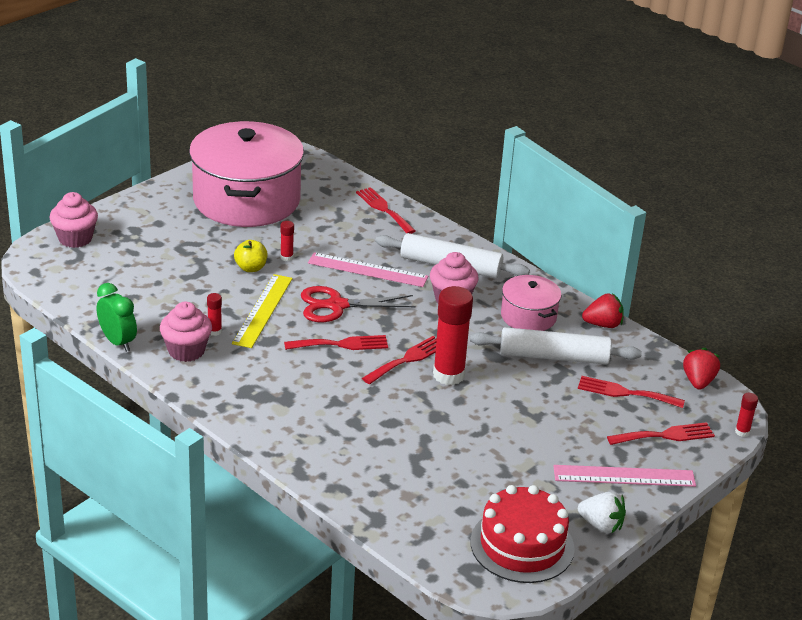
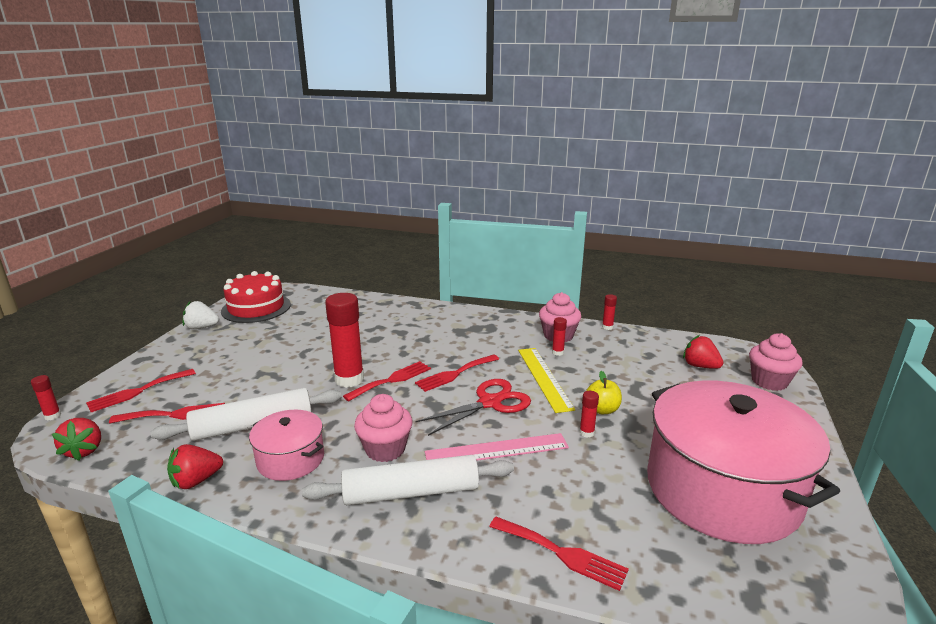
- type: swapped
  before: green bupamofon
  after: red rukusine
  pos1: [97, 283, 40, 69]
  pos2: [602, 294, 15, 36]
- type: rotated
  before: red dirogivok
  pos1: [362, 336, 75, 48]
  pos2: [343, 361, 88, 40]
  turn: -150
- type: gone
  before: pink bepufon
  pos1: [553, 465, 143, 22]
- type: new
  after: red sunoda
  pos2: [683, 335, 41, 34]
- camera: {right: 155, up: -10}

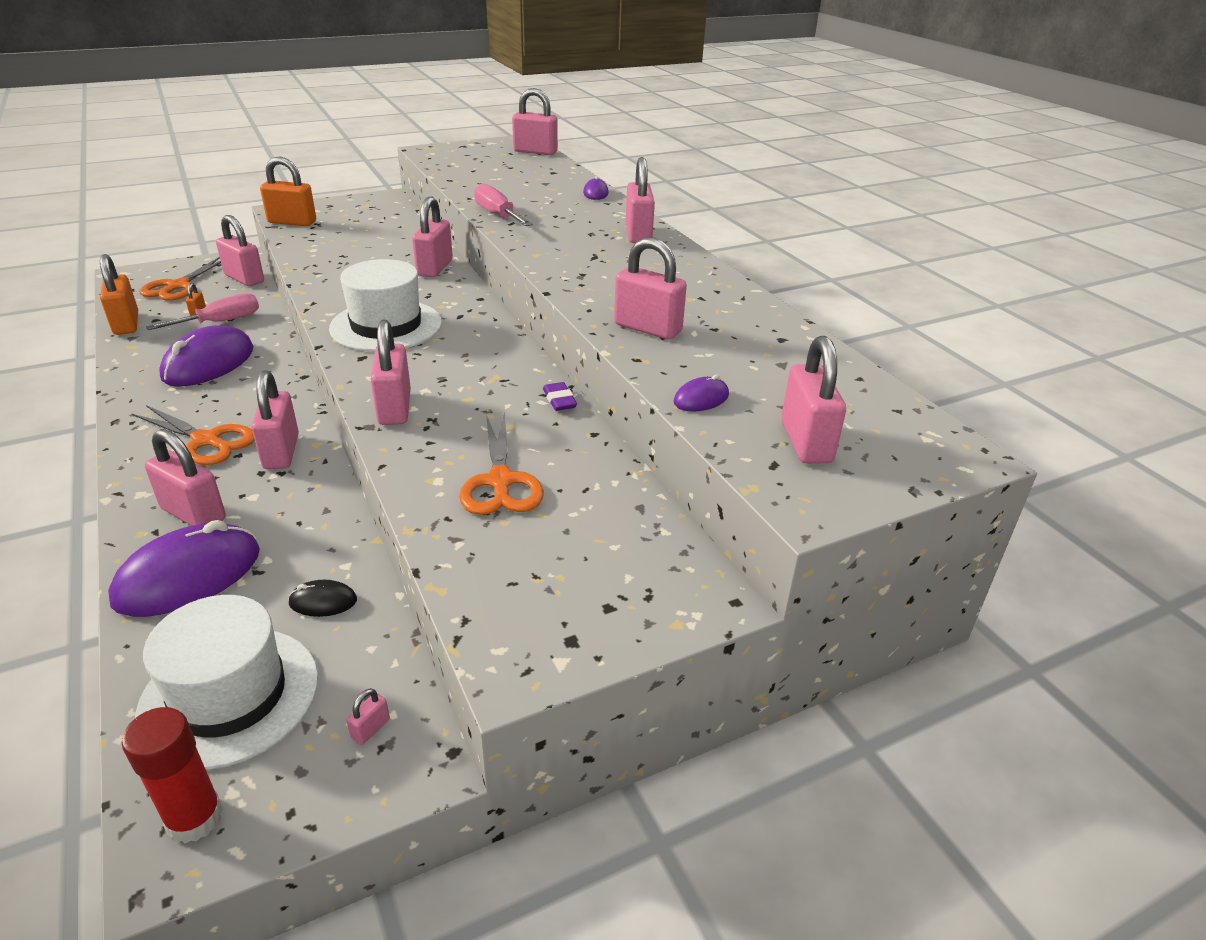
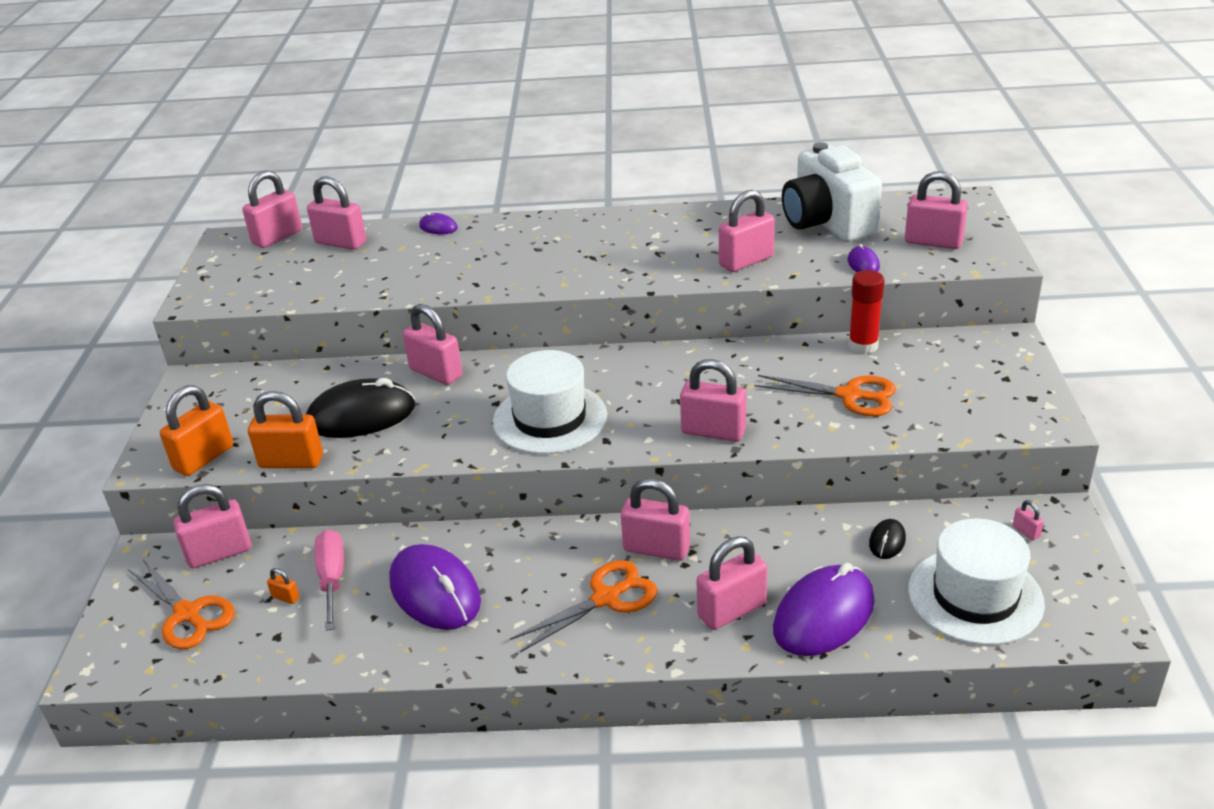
- type: shifted
  before: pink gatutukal
  pos1: [626, 157, 29, 86]
  pos2: [307, 176, 59, 74]
- type: gone
  before: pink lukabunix
  pos1: [474, 183, 59, 43]
- type: shifted
  before: orange gatutukal
  pos1: [100, 254, 38, 81]
  pos2: [248, 391, 75, 77]
- type: gone
  before: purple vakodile
  pos1: [543, 382, 34, 29]
- type: rotated
  before: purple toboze
  pos1: [108, 520, 152, 97]
  pos2: [773, 563, 102, 93]
  turn: 60
- type: shifted
  before: red rukusine
  pos1: [122, 707, 101, 136]
  pos2: [848, 270, 36, 84]
- type: new
  after: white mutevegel
  pos2: [782, 142, 100, 100]
- type: new
  after: black toboze
  pos2: [306, 378, 109, 60]
- camera: {right: -60, up: 0}

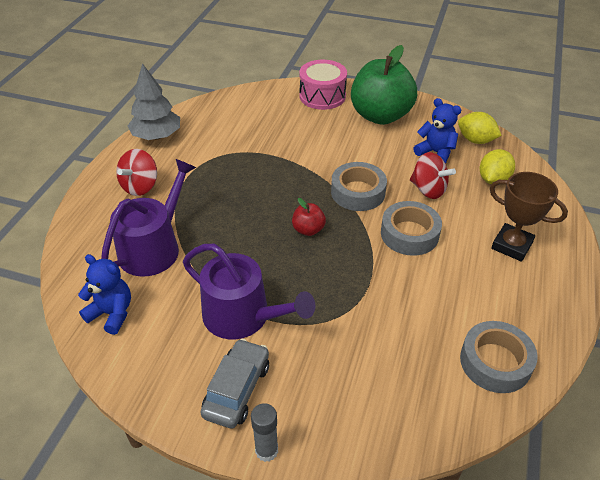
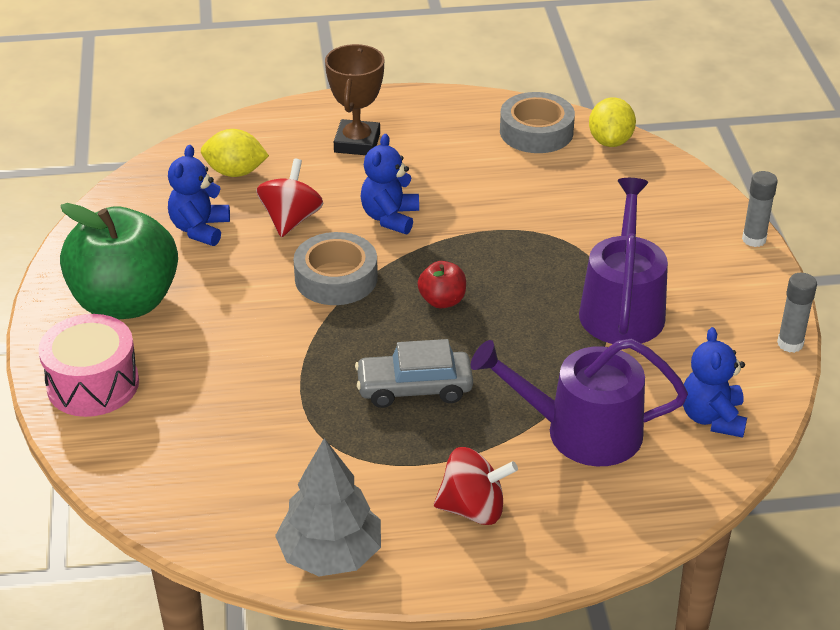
- type: shifted
  before: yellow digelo
  pos1: [458, 112, 44, 32]
  pos2: [589, 97, 47, 50]
- type: swapped
  before: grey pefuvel
  after: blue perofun
  pos1: [381, 201, 61, 55]
  pos2: [360, 134, 59, 100]
- type: shifted
  before: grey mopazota
  pos1: [200, 339, 69, 89]
  pos2: [355, 339, 118, 69]
- type: new
  after: grey rukusine
  pos2: [777, 273, 40, 80]
- camera: {right: -115, up: -5}

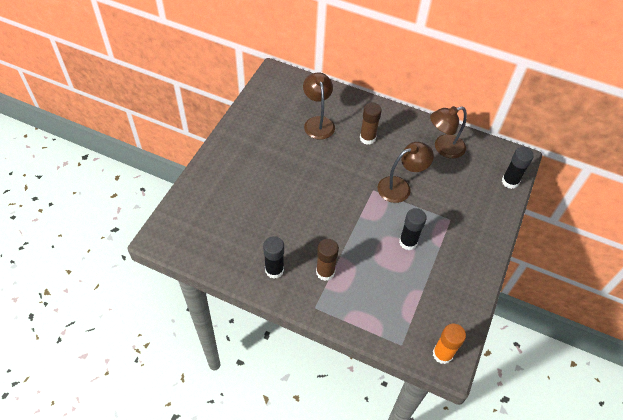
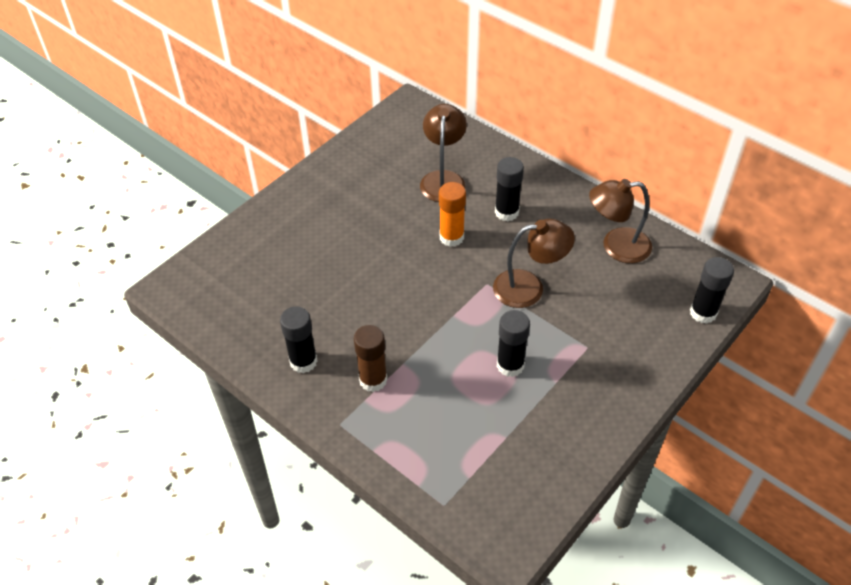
- type: repainted
  before: brown rukusine
  after: black rukusine
  pos1: [360, 103, 22, 42]
  pos2: [495, 157, 29, 64]
- type: shifted
  before: orange rukusine
  pos1: [433, 323, 33, 41]
  pos2: [439, 182, 27, 65]
- camera: {right: 20, up: -5}

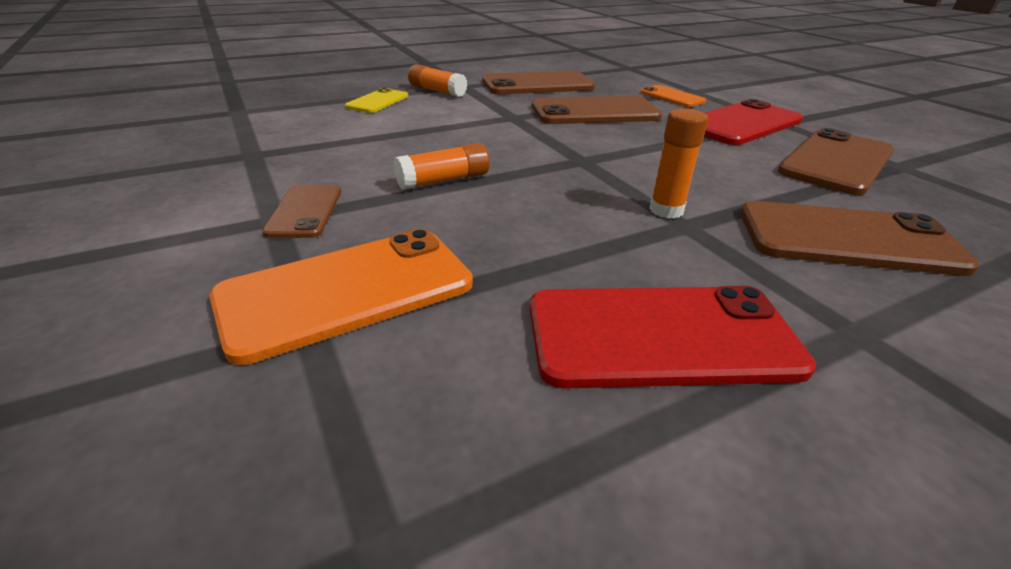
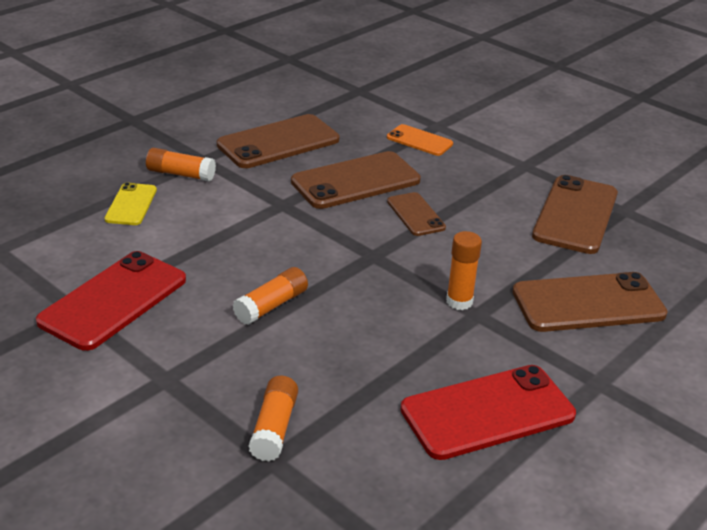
- type: shifted
  before: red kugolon
  pos1: [704, 99, 99, 46]
  pos2: [36, 251, 150, 100]
- type: shifted
  before: brown kugolon
  pos1: [262, 185, 79, 53]
  pos2: [387, 192, 59, 44]
- type: swapped
  before: orange kugolon
  after: orange rukusine
  pos1: [209, 229, 264, 136]
  pos2: [249, 376, 49, 86]
- camera: {right: -20, up: 0}

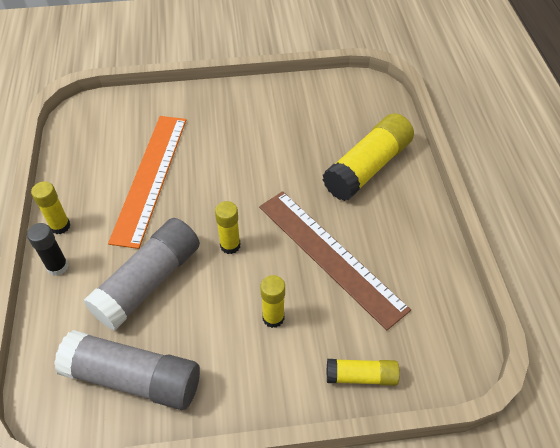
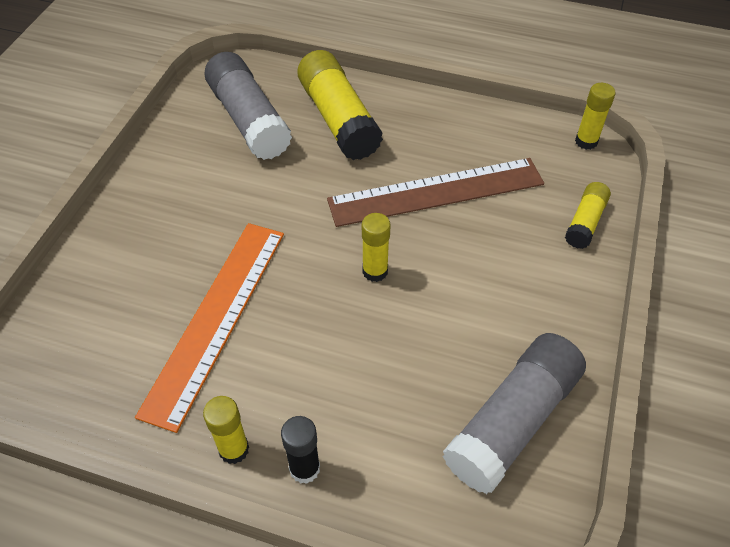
- type: rotated
  before: orange bepufon
  pos1: [108, 116, 78, 133]
  pos2: [135, 223, 149, 210]
  turn: 75
- type: shifted
  before: grey rukusine
  pos1: [84, 218, 116, 112]
  pos2: [205, 52, 87, 108]
- type: shifted
  before: yellow rukusine
  pos1: [260, 275, 25, 53]
  pos2: [575, 83, 40, 67]
- camera: {right: -65, up: 0}

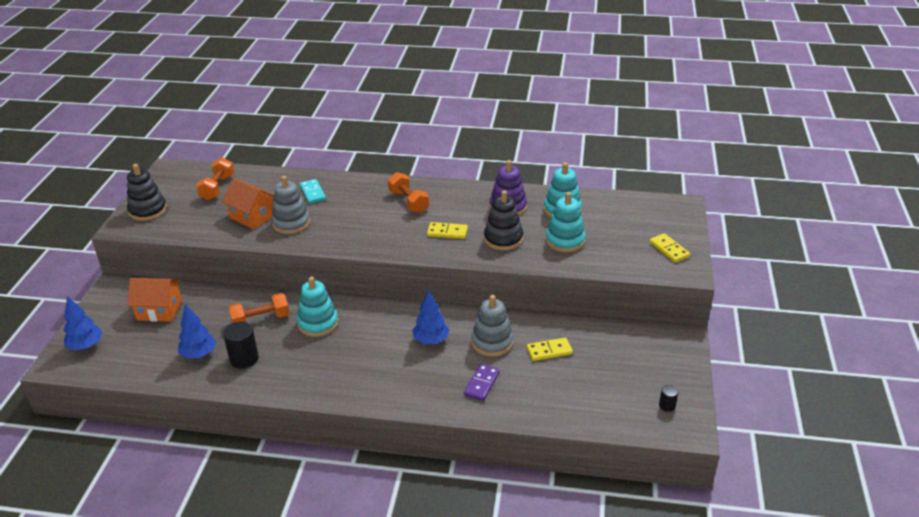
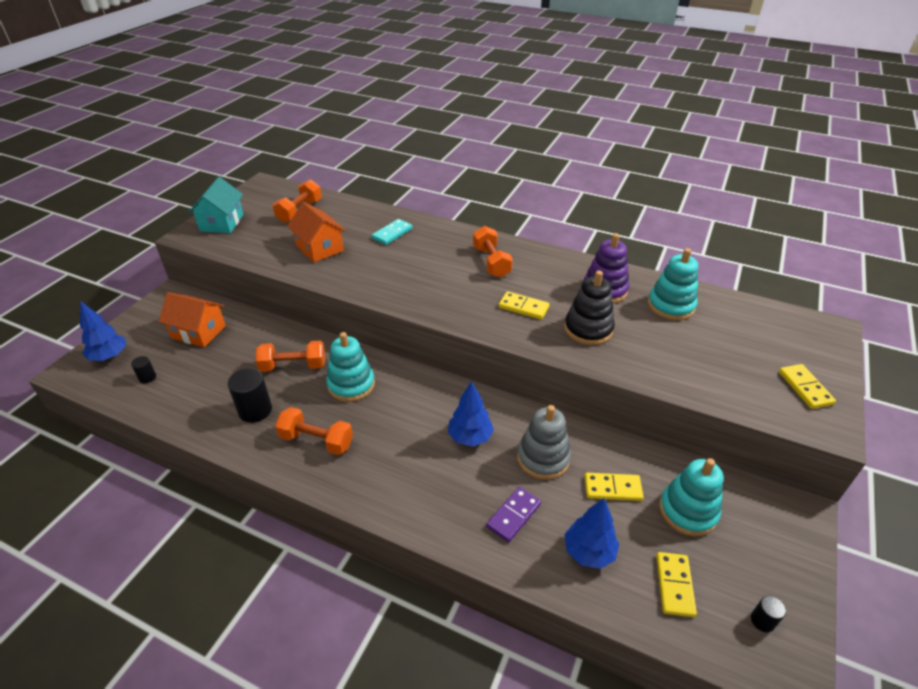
- type: swapped
  before: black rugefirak
  after: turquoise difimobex
  pos1: [127, 164, 40, 57]
  pos2: [188, 177, 55, 56]
- type: gone
  before: grey rugefirak
  pos1: [271, 176, 39, 58]
- type: rotated
  before: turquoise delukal
  pos1: [300, 179, 26, 25]
  pos2: [372, 219, 40, 26]
  turn: 45
- type: shifted
  before: turquoise rugefirak
  pos1: [546, 192, 40, 60]
  pos2: [659, 458, 64, 78]
- type: shifted
  before: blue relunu
  pos1: [178, 304, 38, 55]
  pos2: [565, 498, 54, 71]
- type: new
  after: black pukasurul
  pos2: [131, 356, 25, 27]
- type: new
  after: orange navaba
  pos2: [275, 407, 78, 48]
- type: new
  after: yellow delukal
  pos2: [656, 552, 41, 65]
- camera: {right: 15, up: 5}

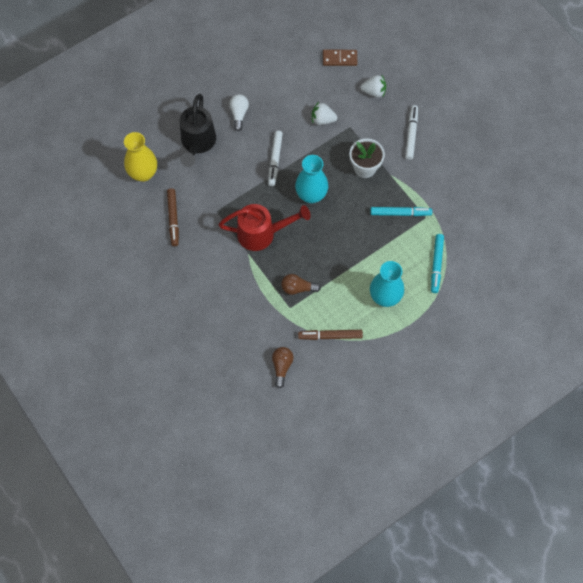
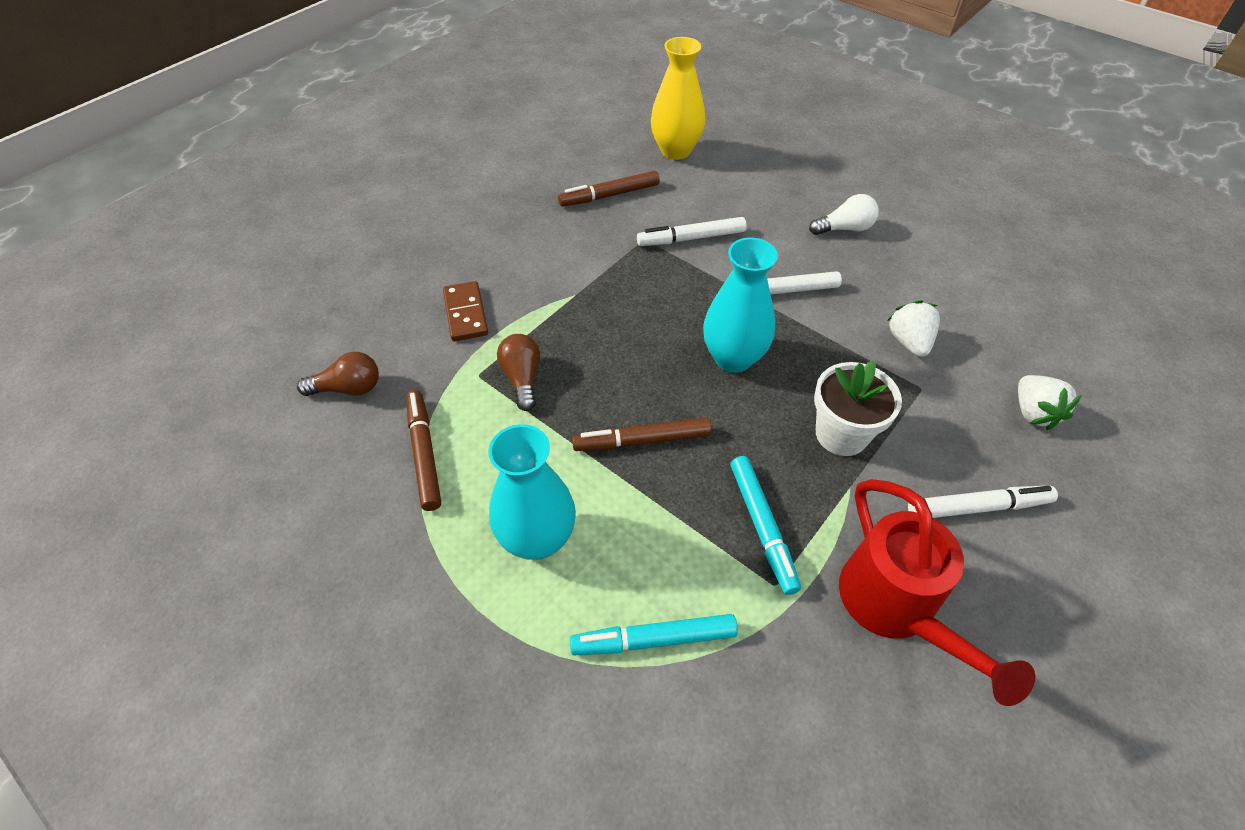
- type: shifted
  before: brown delukal
  pos1: [323, 50, 34, 16]
  pos2: [443, 281, 45, 60]
- type: gone
  before: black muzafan
  pos1: [180, 94, 36, 73]
- type: shifted
  before: red muzafan
  pos1: [219, 204, 92, 47]
  pos2: [839, 479, 196, 227]
- type: new
  after: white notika
  pos2: [637, 217, 110, 29]
- type: new
  after: brown notika
  pos2: [572, 417, 140, 34]
- camera: {right: 75, up: -15}

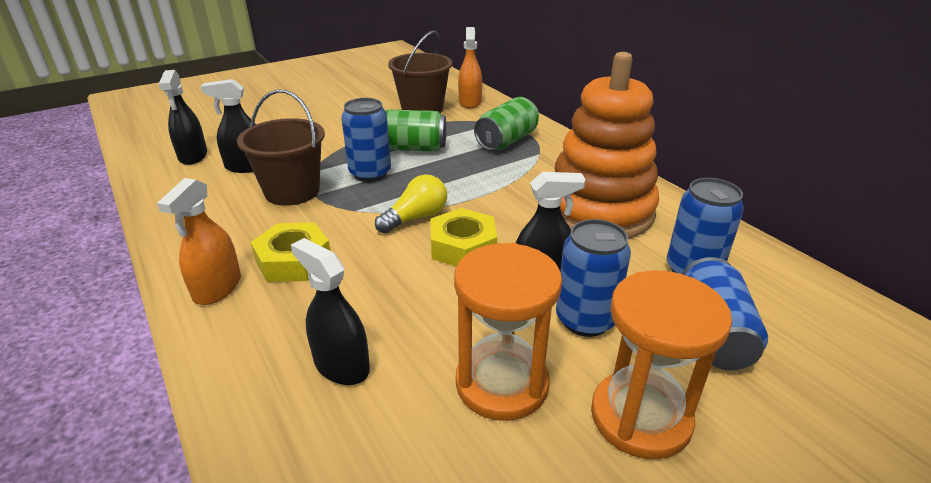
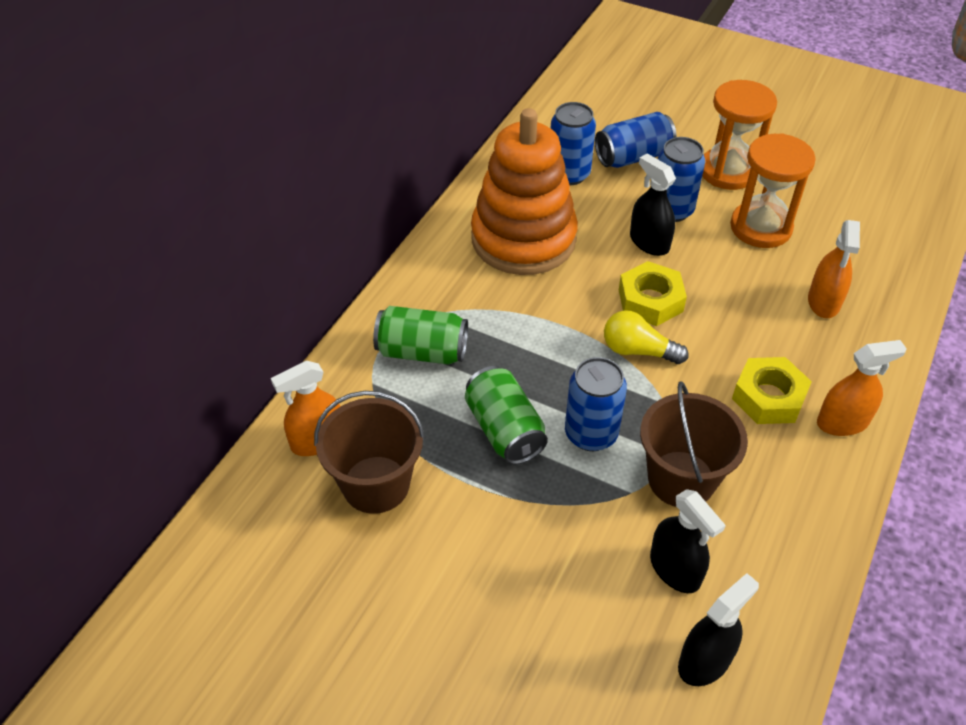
- type: repainted
  before: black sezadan
  after: orange sezadan
  pos1: [291, 238, 79, 147]
  pos2: [808, 220, 52, 98]
- camera: {right: -120, up: 15}

